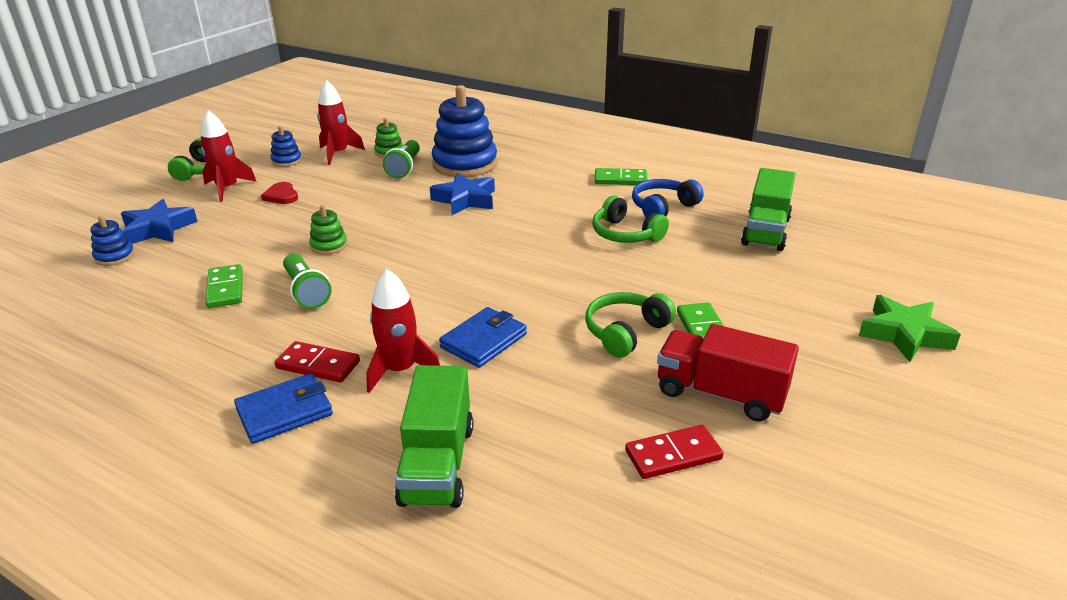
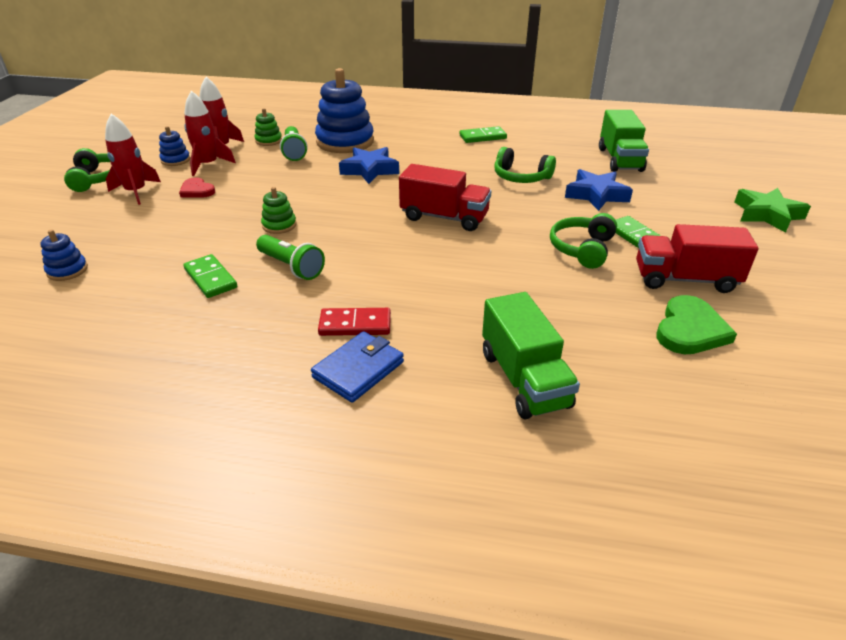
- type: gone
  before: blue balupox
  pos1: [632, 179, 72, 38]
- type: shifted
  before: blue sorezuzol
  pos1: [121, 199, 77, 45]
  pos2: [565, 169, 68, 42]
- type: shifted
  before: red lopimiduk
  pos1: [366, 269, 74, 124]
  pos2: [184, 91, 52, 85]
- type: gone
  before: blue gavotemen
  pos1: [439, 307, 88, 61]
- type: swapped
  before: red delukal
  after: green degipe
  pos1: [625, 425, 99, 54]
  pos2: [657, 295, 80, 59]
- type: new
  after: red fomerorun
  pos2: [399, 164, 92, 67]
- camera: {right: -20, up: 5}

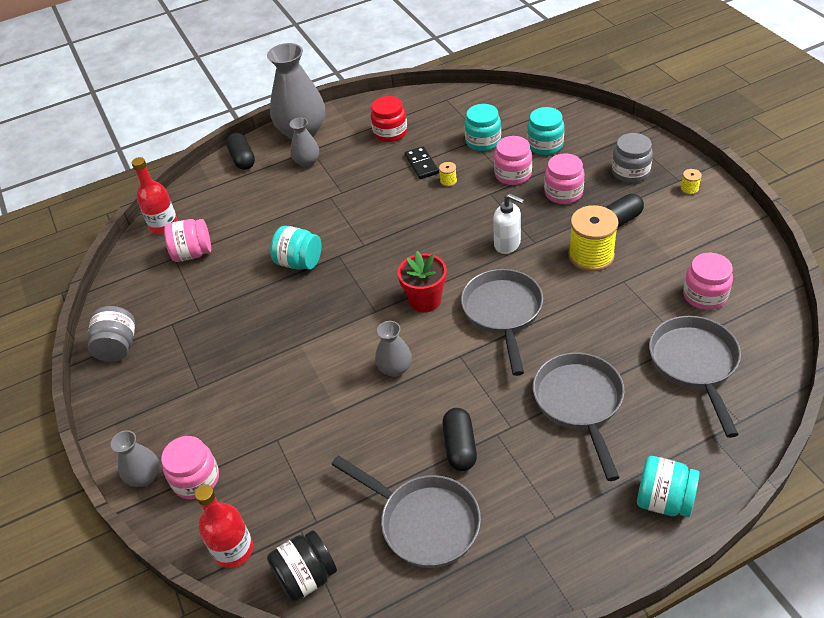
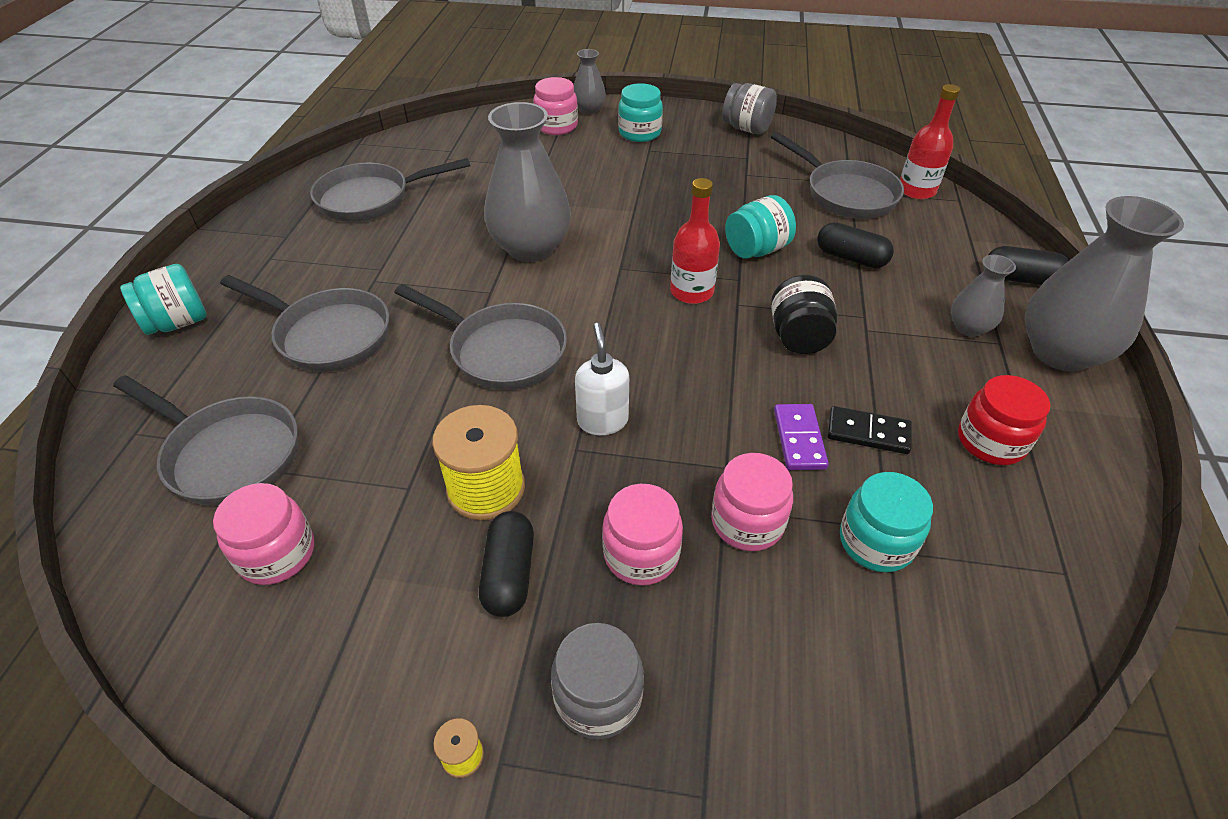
- type: shifted
  before: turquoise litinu
  pos1: [527, 107, 37, 48]
  pos2: [618, 83, 45, 59]
- type: swapped
  before: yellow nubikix
  after: purple delukal
  pos1: [439, 162, 18, 25]
  pos2: [774, 404, 55, 66]
- type: rotated
  before: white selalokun
  pos1: [493, 193, 31, 61]
  pos2: [575, 323, 54, 112]
  turn: 105
- type: swapped
  before: pink litinu
  after: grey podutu
  pos1: [164, 219, 47, 43]
  pos2: [771, 132, 133, 87]
- type: gone
  before: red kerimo
  pos1: [398, 251, 49, 62]
- type: scaled
  before: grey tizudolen
  pos1: [375, 321, 37, 56]
  pos2: [484, 102, 87, 160]
  scale: 1.97
- type: shifted
  before: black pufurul
  pos1: [443, 408, 34, 63]
  pos2: [817, 222, 77, 46]
- type: shifted
  before: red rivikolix
  pos1: [195, 484, 58, 84]
  pos2: [670, 178, 50, 126]
- type: shifted
  before: black litinu
  pos1: [267, 530, 70, 72]
  pos2: [771, 275, 66, 79]
- camera: {right: 120, up: 0}

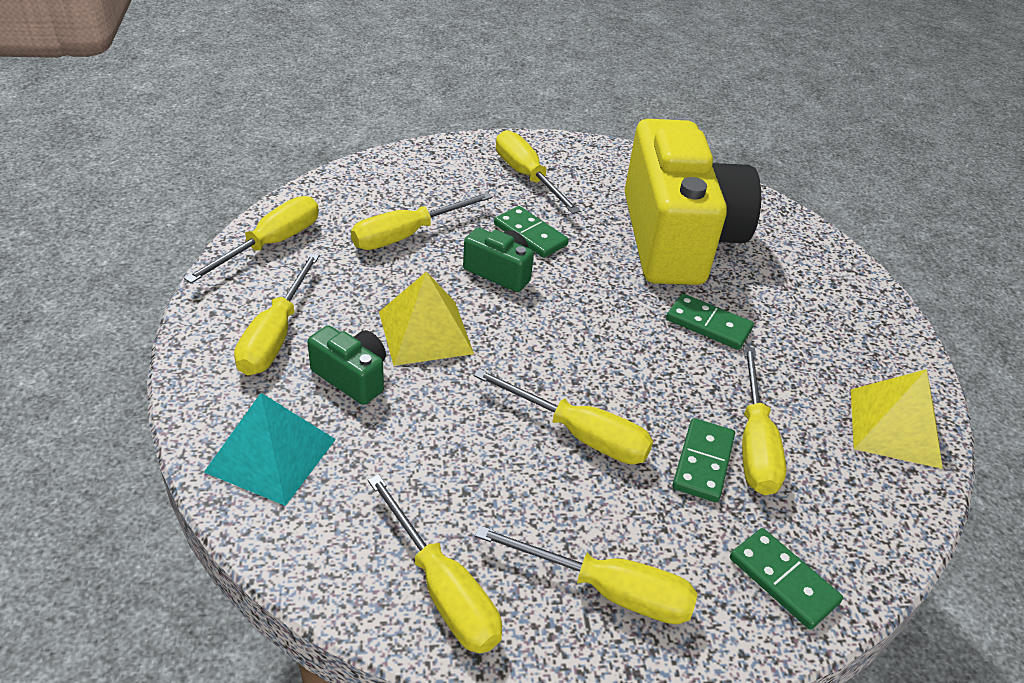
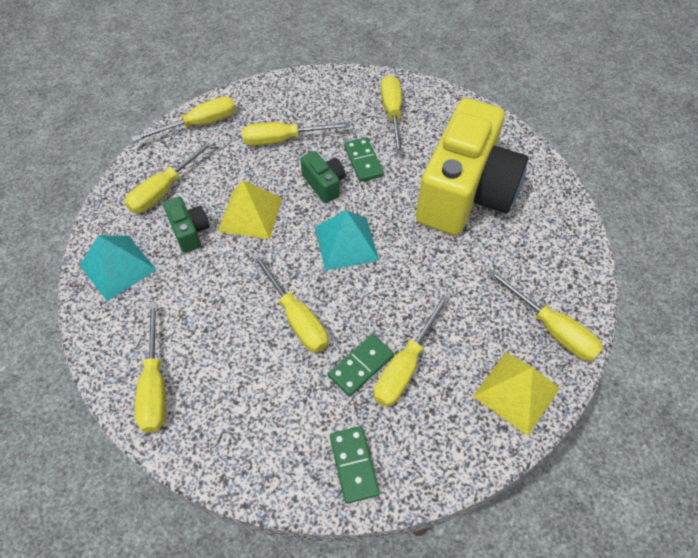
- type: gone
  before: green delukal
  pos1: [666, 294, 88, 56]
- type: shifted
  before: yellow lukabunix
  pos1: [475, 525, 223, 99]
  pos2: [488, 270, 115, 91]
- type: new
  after: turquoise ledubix
  pos2: [315, 210, 64, 61]
- camera: {right: 30, up: 15}

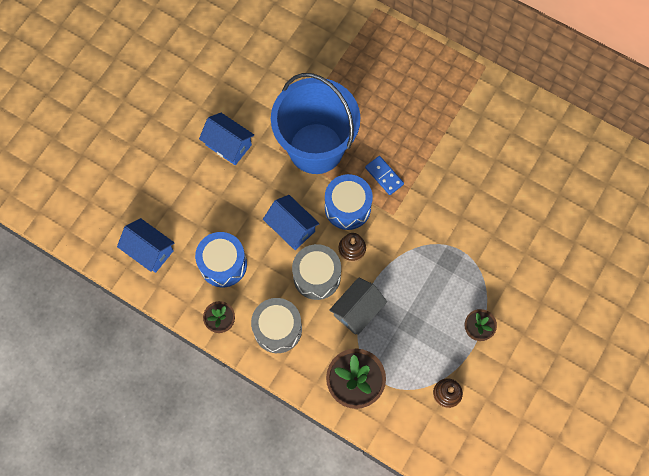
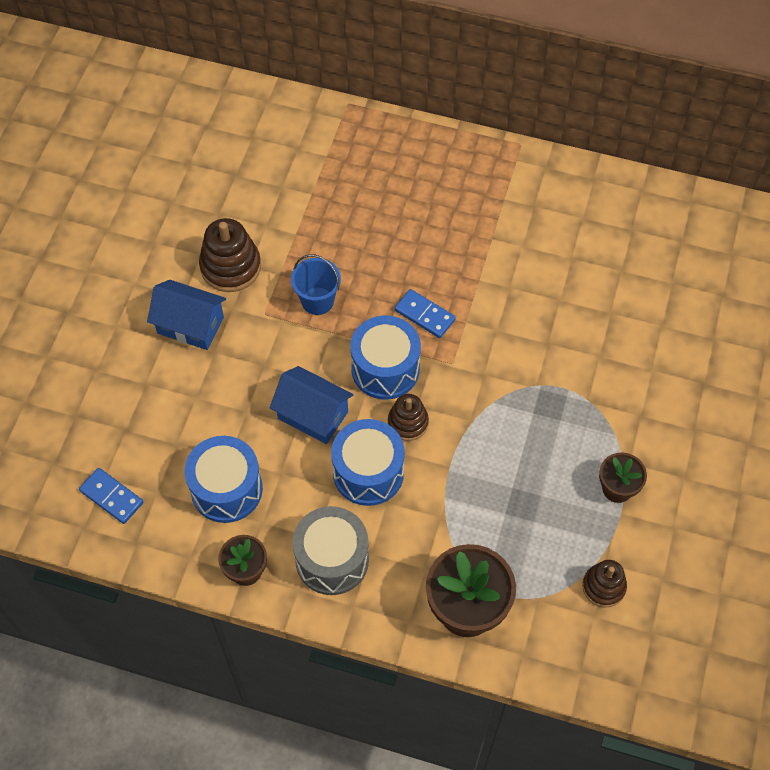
- type: scaled
  before: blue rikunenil
  pos1: [271, 73, 89, 101]
  pos2: [291, 254, 50, 61]
  scale: 0.4
- type: swapped
  before: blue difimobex
  after: blue delukal
  pos1: [117, 218, 57, 55]
  pos2: [79, 468, 64, 56]
- type: repainted
  before: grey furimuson
  after: blue furimuson
  pos1: [292, 244, 49, 56]
  pos2: [331, 419, 74, 87]
- type: gone
  before: grey difimobex
  pos1: [329, 277, 58, 58]
- type: new
  after: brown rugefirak
  pos2: [199, 218, 62, 74]
- camera: {right: -15, up: -10}

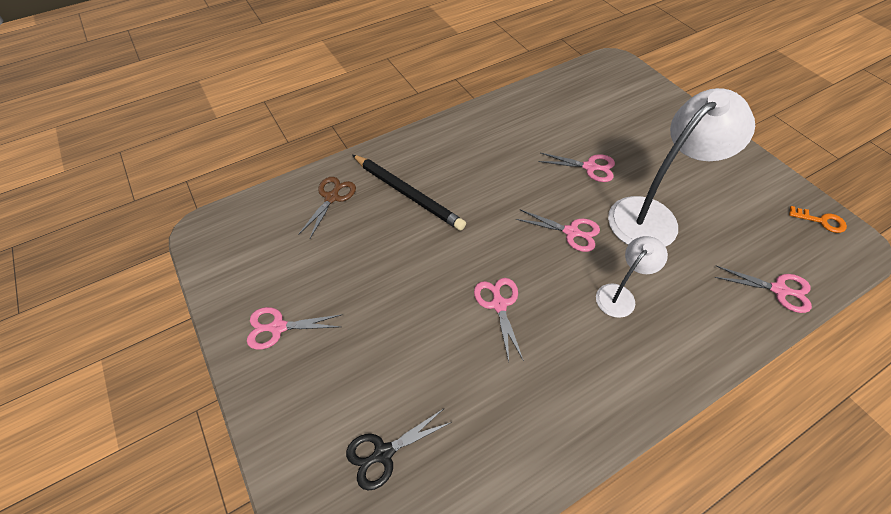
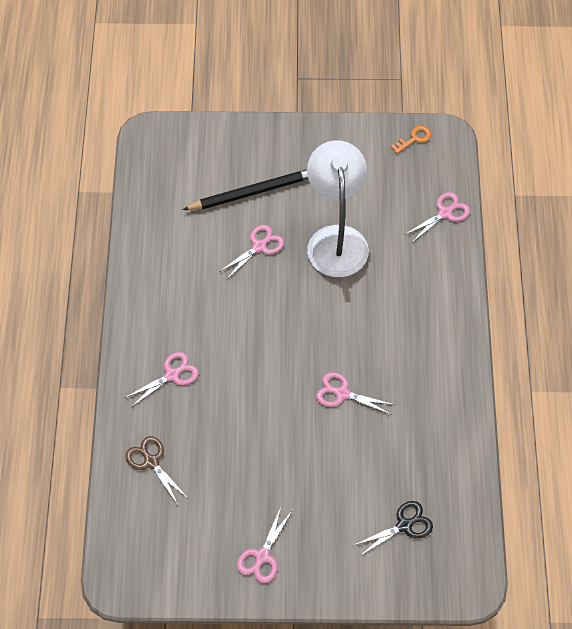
- type: shifted
  before: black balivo
  pos1: [352, 155, 114, 76]
  pos2: [182, 169, 126, 41]
- type: shifted
  before: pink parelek
  pos1: [516, 209, 84, 43]
  pos2: [125, 352, 74, 55]
- type: gone
  before: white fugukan
  pos1: [596, 236, 72, 82]
- type: rotated
  before: black parelek
  pos1: [346, 409, 106, 82]
  pos2: [354, 501, 79, 55]
  turn: -120
- camera: {right: -60, up: 5}

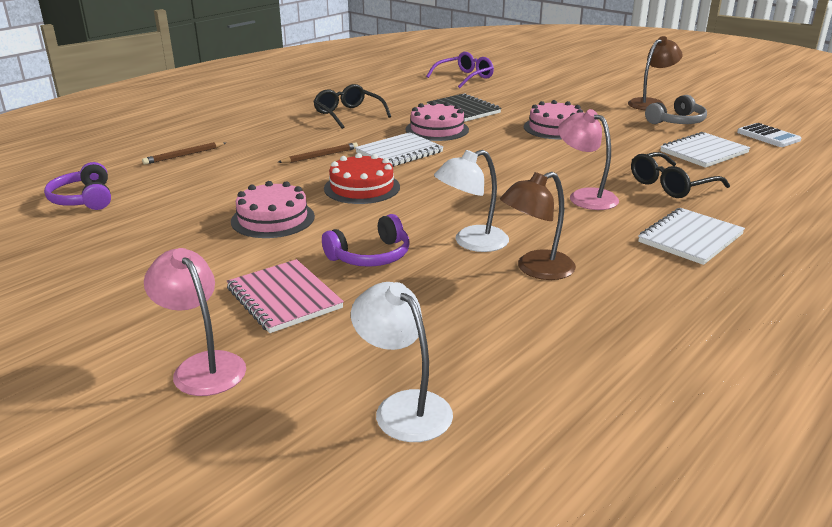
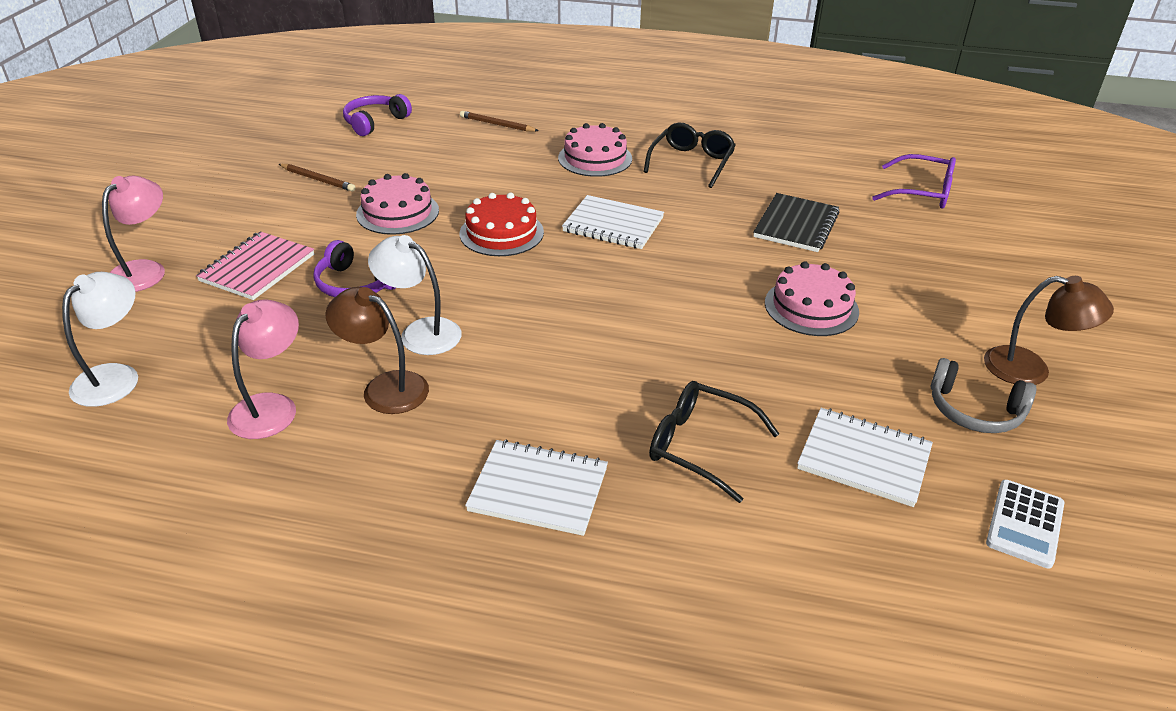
- type: shifted
  before: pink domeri
  pos1: [405, 101, 64, 40]
  pos2: [558, 123, 74, 54]
- type: shifted
  before: pink fugukan
  pos1: [558, 109, 61, 101]
  pos2: [227, 300, 72, 139]
- type: shifted
  before: brown balivo
  pos1: [277, 143, 81, 20]
  pos2: [279, 164, 77, 27]
- camera: {right: 60, up: 10}

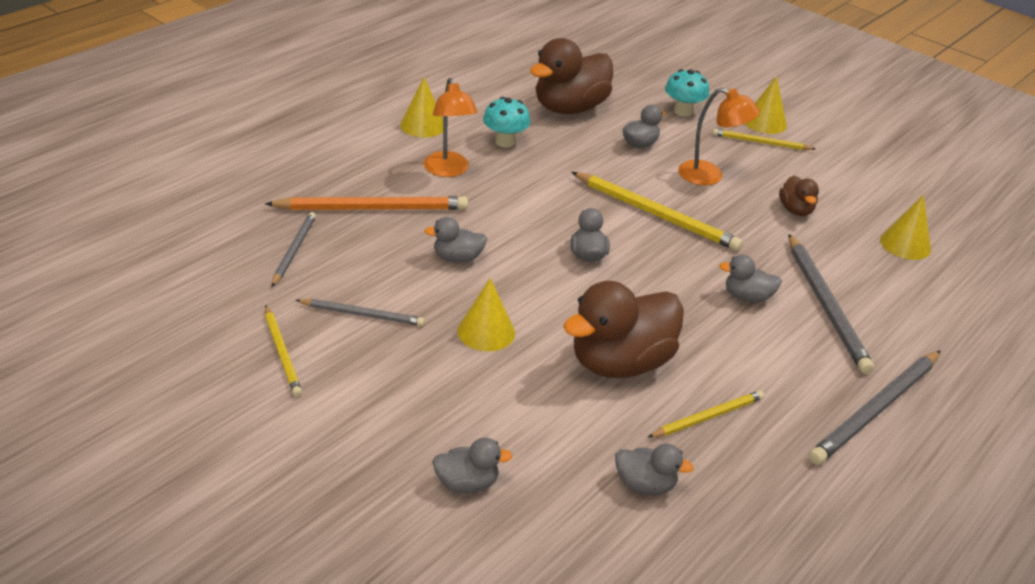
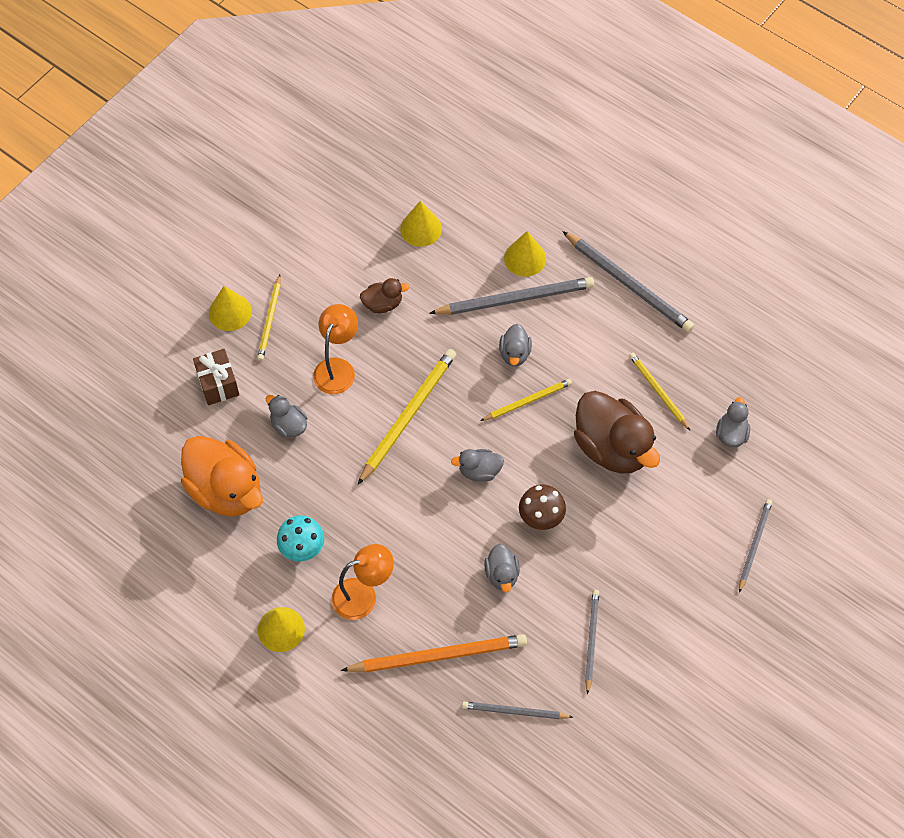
- type: repainted
  before: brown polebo
  after: orange polebo
  pos1: [530, 38, 83, 76]
  pos2: [181, 436, 82, 80]
- type: swapped
  before: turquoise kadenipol
  after: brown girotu
  pos1: [665, 69, 44, 48]
  pos2: [193, 349, 46, 56]
- type: rotated
  before: orange balivo
  pos1: [265, 196, 203, 14]
  pos2: [341, 634, 186, 39]
  turn: 90
- type: shifted
  before: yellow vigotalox
  pos1: [458, 278, 57, 73]
  pos2: [504, 231, 42, 46]
- type: shifted
  before: yellow balivo
  pos1: [265, 305, 37, 91]
  pos2: [480, 379, 92, 42]
- type: swapped
  before: grey polebo
  after: grey balivo
  pos1: [432, 438, 81, 55]
  pos2: [739, 499, 33, 94]
- type: new
  after: brown kadenipol
  pos2: [519, 484, 47, 46]
- camera: {right: -90, up: 25}

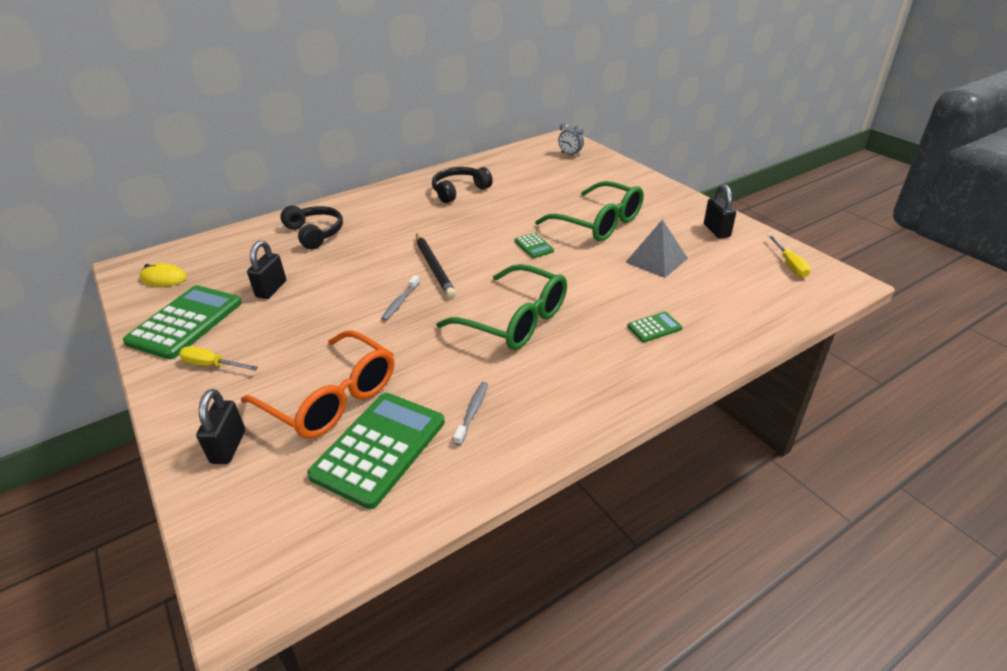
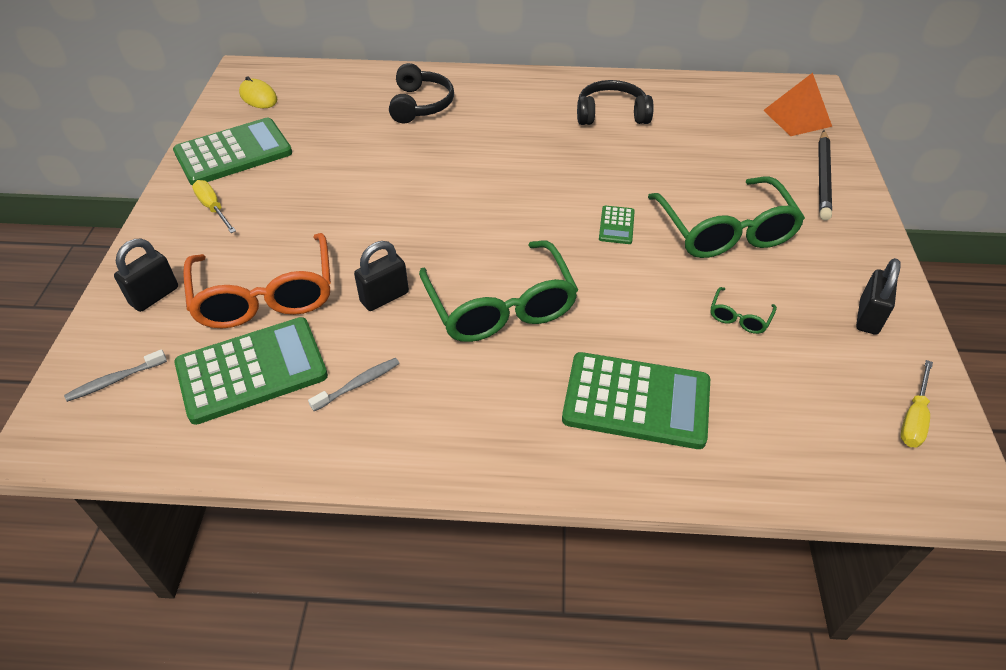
- type: swapped
  before: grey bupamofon
  after: orange ledubix
  pos1: [558, 123, 26, 34]
  pos2: [763, 73, 69, 63]
- type: swapped
  before: grey ledubix
  after: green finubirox
  pos1: [625, 219, 63, 59]
  pos2: [711, 287, 66, 47]
- type: shifted
  before: black balivo
  pos1: [416, 234, 40, 64]
  pos2: [818, 130, 14, 90]
- type: shifted
  before: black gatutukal
  pos1: [247, 240, 39, 59]
  pos2: [354, 241, 55, 70]
- type: shifted
  before: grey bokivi
  pos1: [381, 275, 39, 46]
  pos2: [64, 349, 103, 53]
- type: scaled
  before: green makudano
  pos1: [627, 311, 55, 31]
  pos2: [562, 352, 148, 97]
  scale: 2.21
- camera: {right: 35, up: 10}

